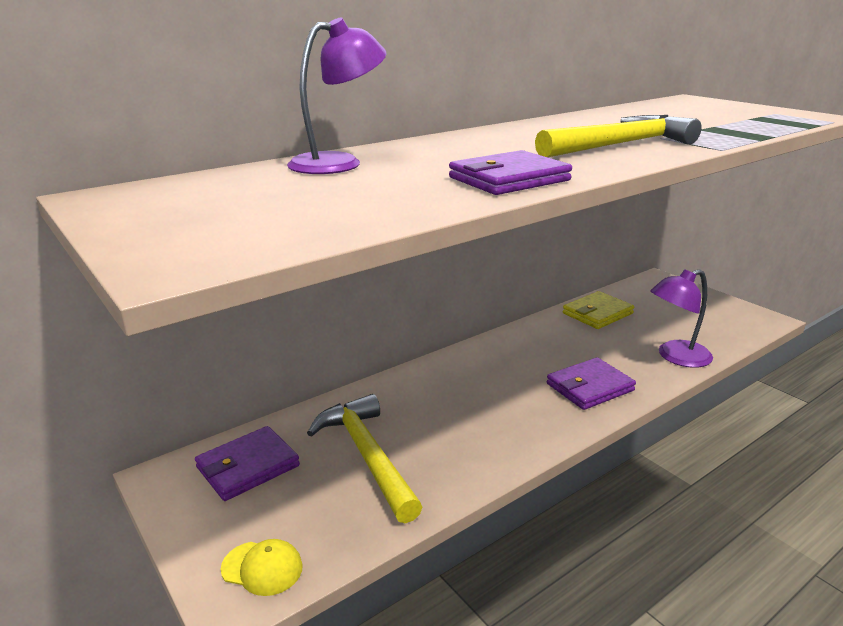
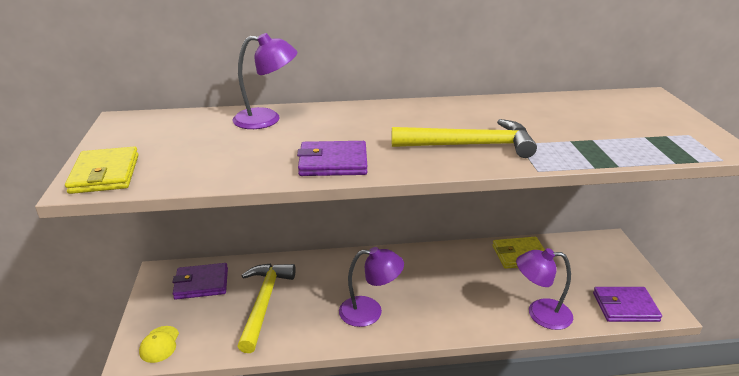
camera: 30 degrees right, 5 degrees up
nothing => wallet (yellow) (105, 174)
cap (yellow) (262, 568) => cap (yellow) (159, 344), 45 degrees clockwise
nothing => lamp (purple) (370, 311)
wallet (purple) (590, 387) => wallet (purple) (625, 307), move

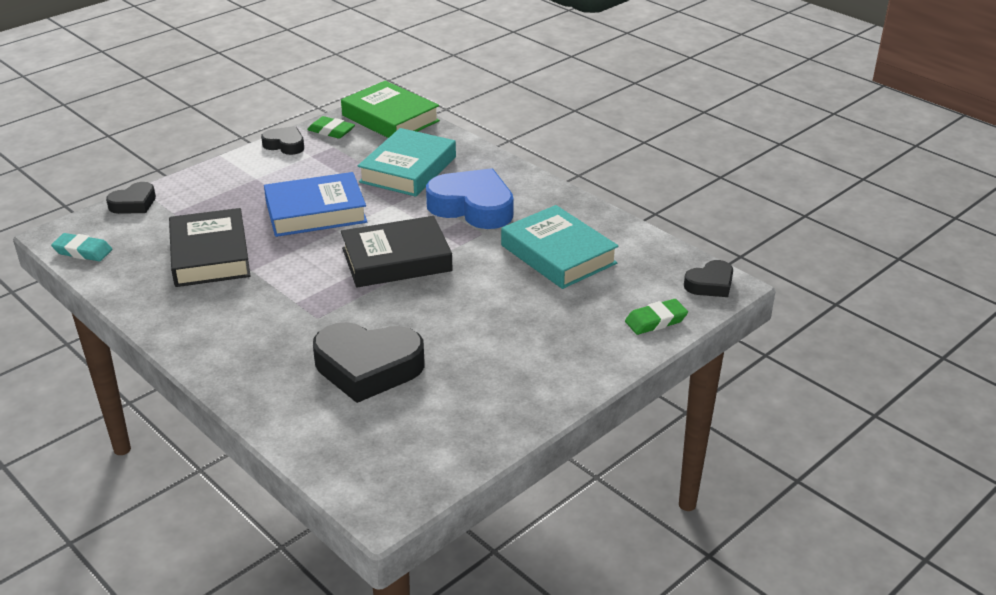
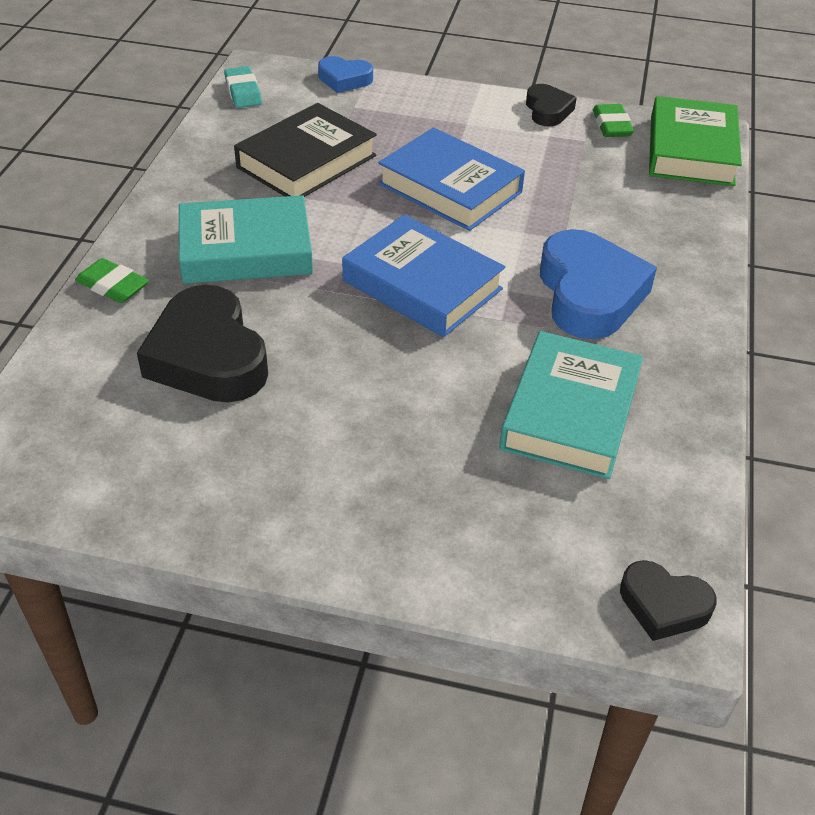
camera: 55 degrees right, 10 degrees up
eraser (green) (656, 321) => eraser (green) (112, 286), move
book (turquoise) (408, 169) => book (turquoise) (246, 250), move
heart (black) (134, 204) => heart (blue) (344, 79)
book (black) (396, 260) => book (blue) (422, 285)

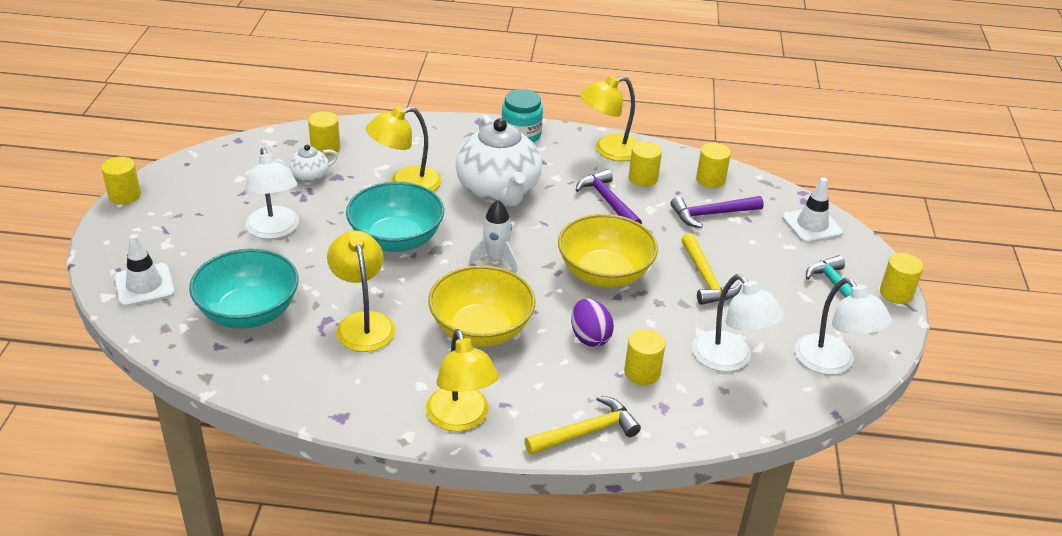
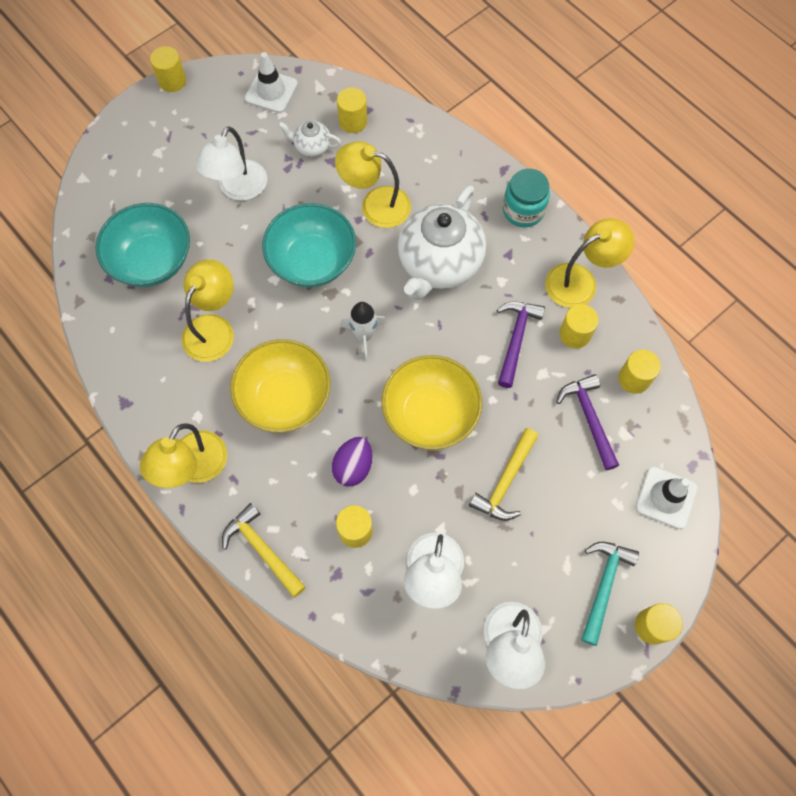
camera: 45 degrees right, 30 degrees up
hammer (yellow) (586, 431) => hammer (yellow) (262, 549), 150 degrees counterclockwise
traffic cone (white) (144, 285) => traffic cone (white) (271, 91), move
lamp (yellow) (609, 150) => lamp (yellow) (580, 281), 135 degrees clockwise
hammer (purple) (711, 214) => hammer (purple) (589, 418), 45 degrees clockwise

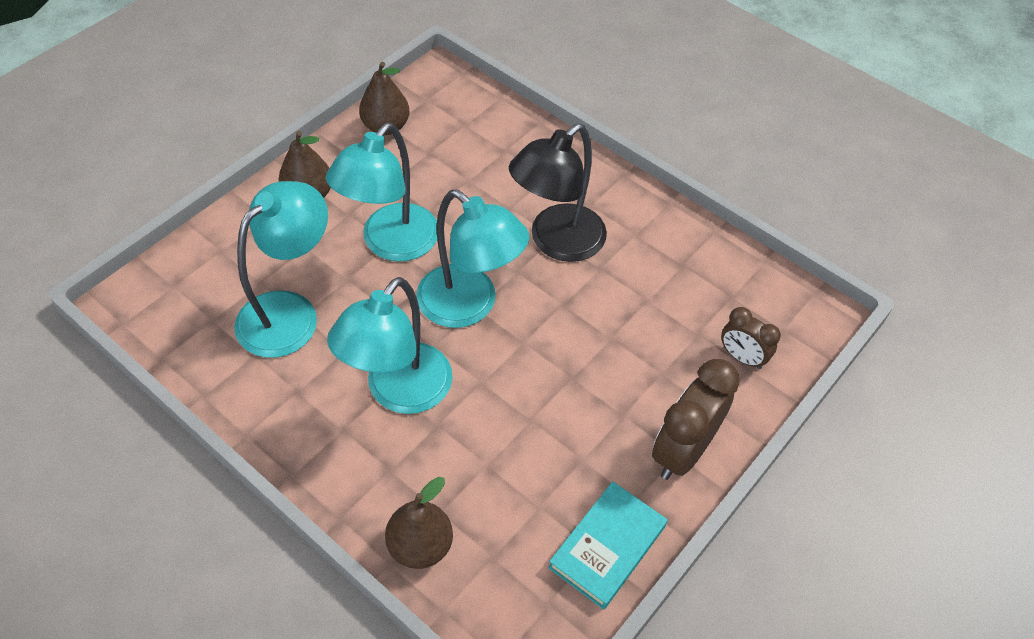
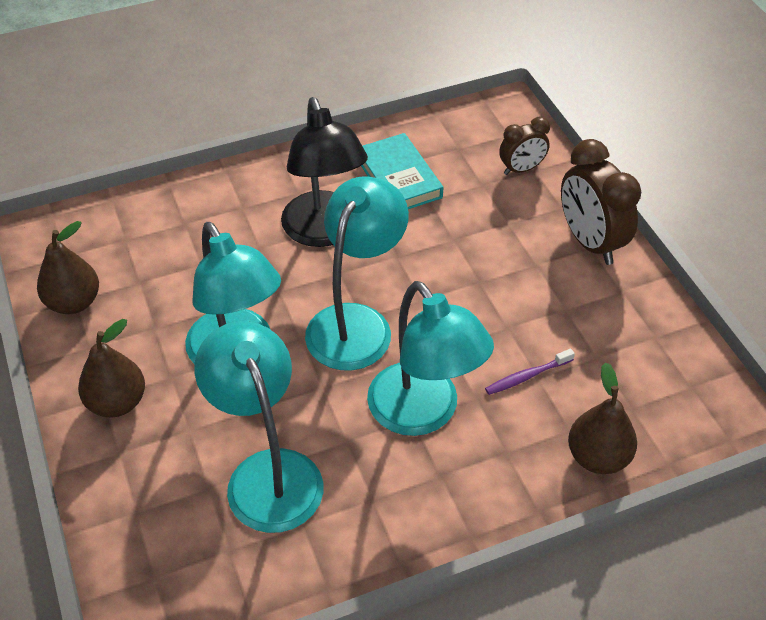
camera: 60 degrees left, 5 degrees down
lamp (turquoise) (469, 306) => lamp (turquoise) (356, 323), 45 degrees counterclockwise
book (turquoise) (607, 547) => book (turquoise) (399, 178), move
nothing => toothbrush (purple) (527, 376)

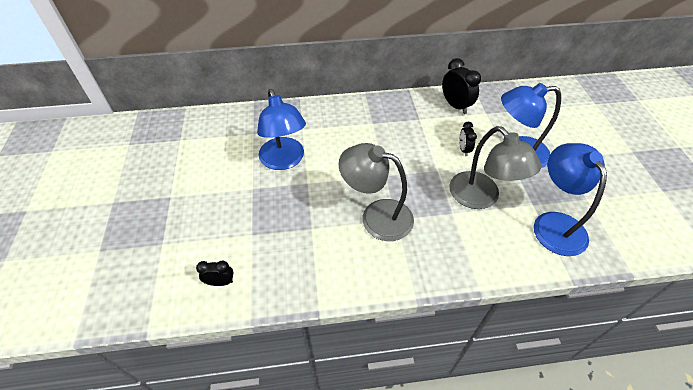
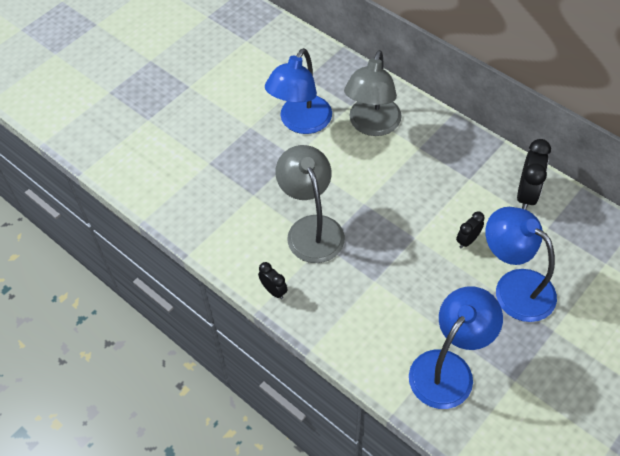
camera: 50 degrees right, 5 degrees up
clock (black) (220, 282) => clock (black) (274, 291), move
lamp (grey) (481, 198) => lamp (grey) (372, 125), move

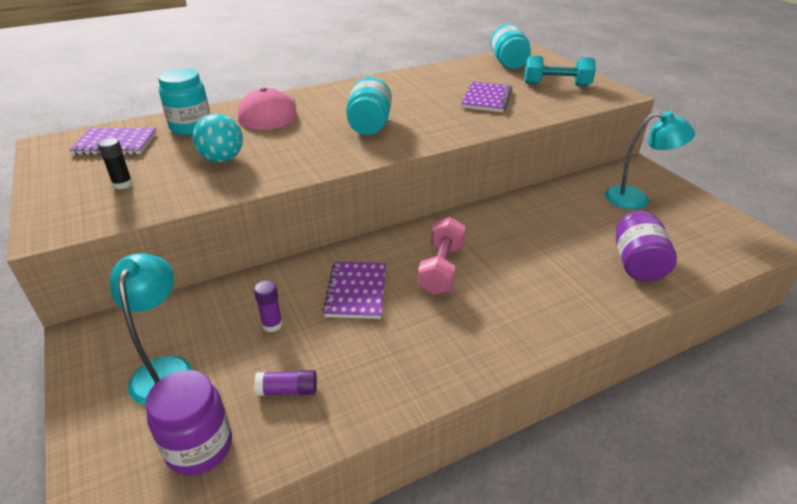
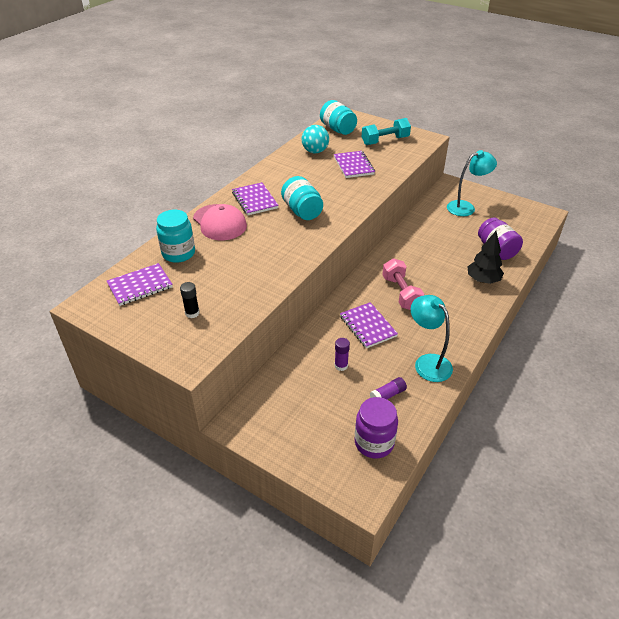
camera: 30 degrees left, 5 degrees up
nothing => notebook (purple) (255, 200)
ball (turquoise) (222, 159) => ball (turquoise) (315, 151), move
lamp (turquoise) (165, 369) => lamp (turquoise) (427, 362), move
nothing => tree (black) (483, 280)

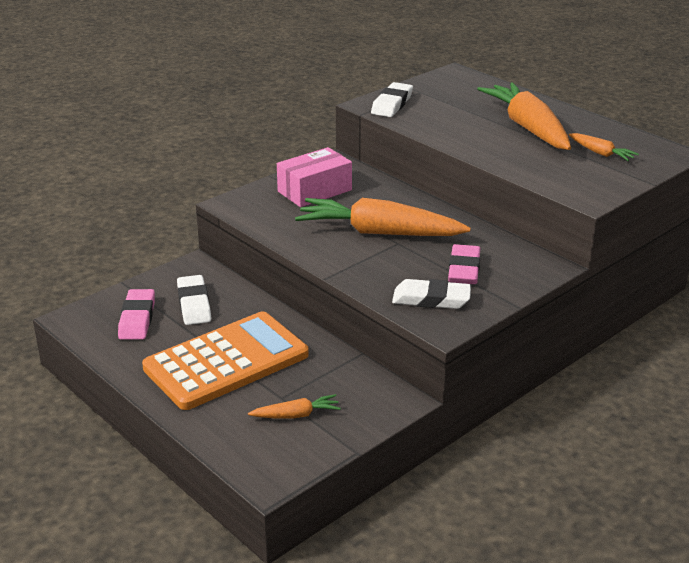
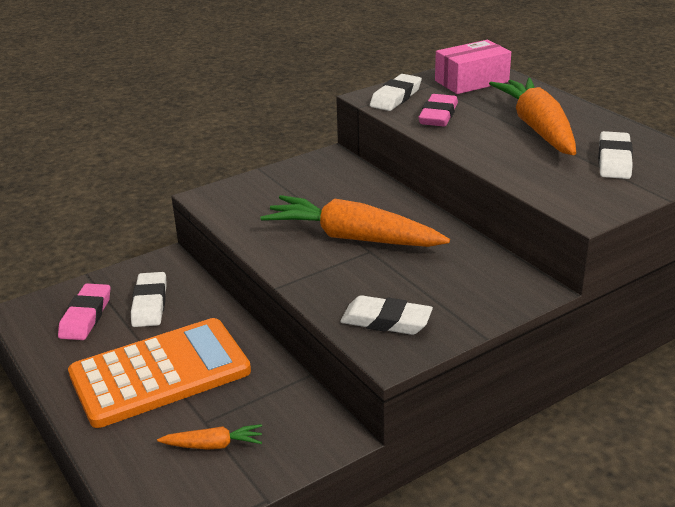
camera: 10 degrees right, 0 degrees up
eraser (pink) (464, 269) => eraser (pink) (438, 115), move
box (pink) (314, 191) => box (pink) (471, 81), move
carrot (orange) (600, 153) => eraser (white) (614, 160)

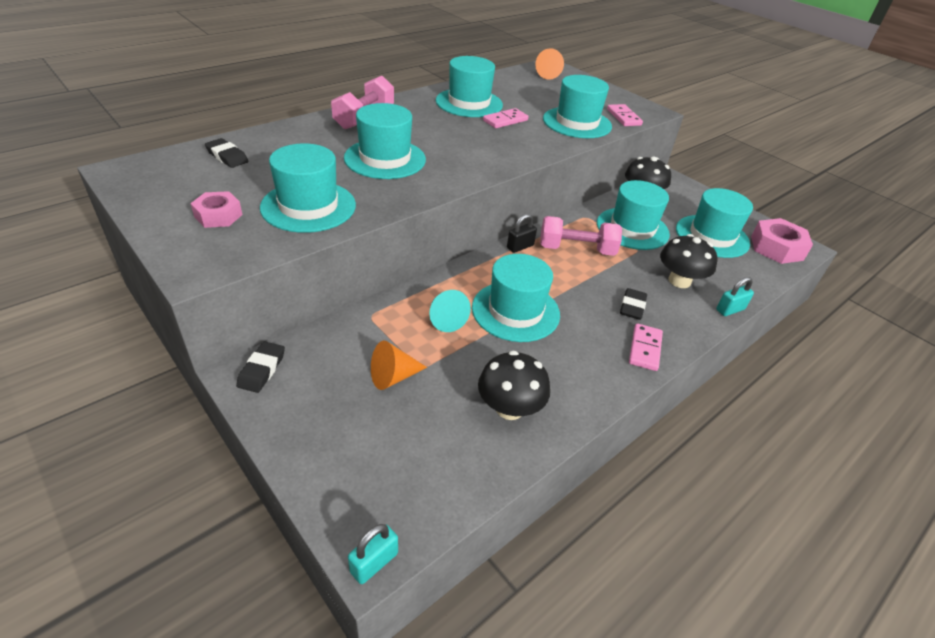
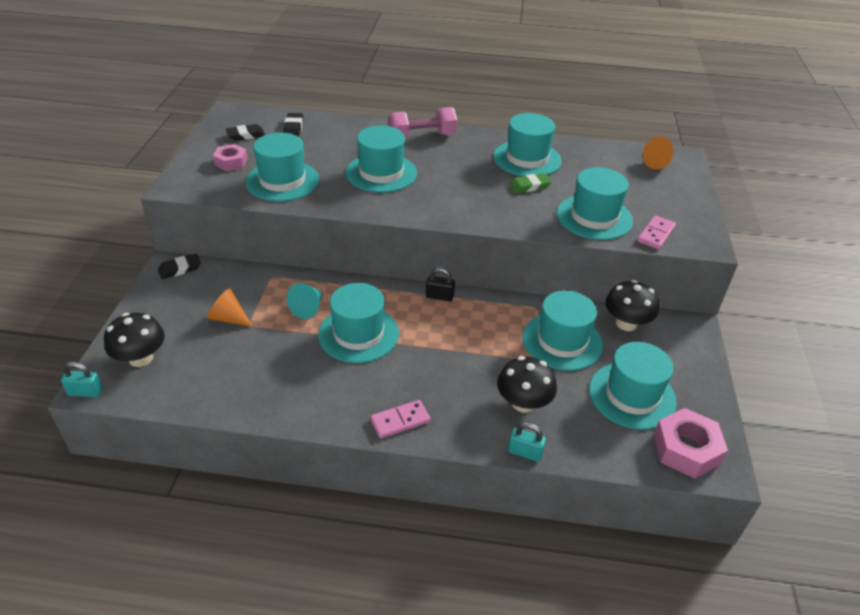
camera: 50 degrees right, 0 degrees up
mushroom (black) (509, 408) => mushroom (black) (141, 358), move
eraser (black) (632, 307) => eraser (black) (246, 135), move
domino (pink) (505, 120) => eraser (green) (529, 186)
dumbbell (pink) (576, 250) => nothing

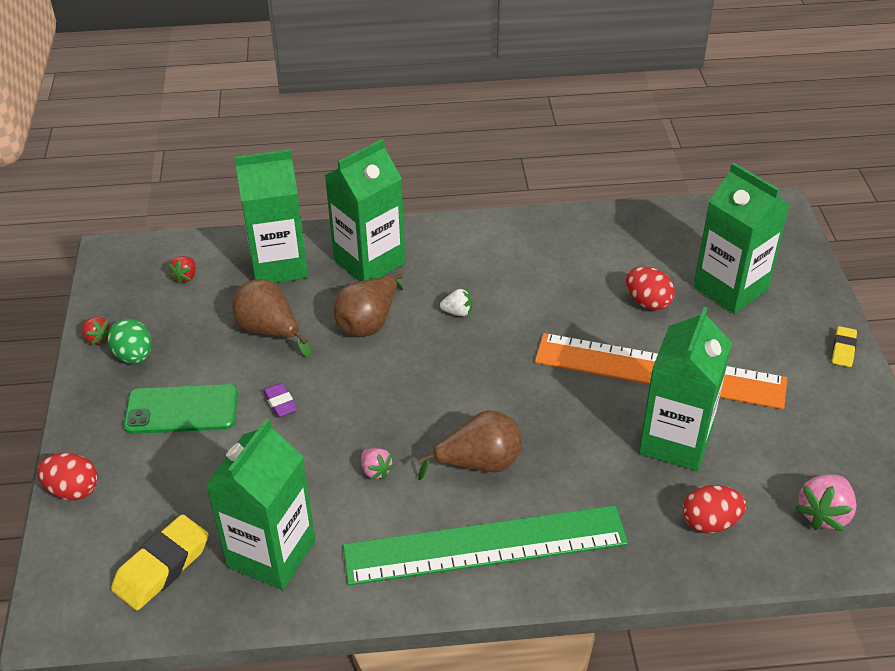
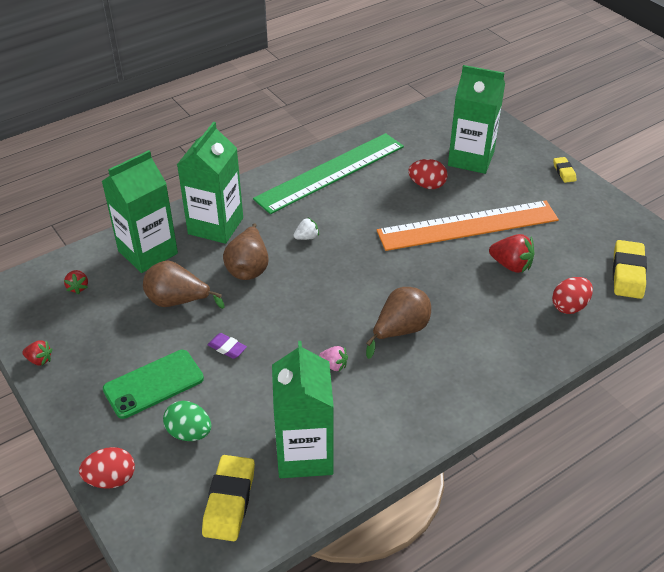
camera: 30 degrees left, 0 degrees up
egg (green) (134, 356) => egg (green) (189, 433), move
ruler (green) (485, 545) => ruler (green) (330, 172), move
carton (green) (675, 441) => strawberry (red) (511, 265)
strawberry (pink) (824, 514) => eraser (yellow) (627, 273)

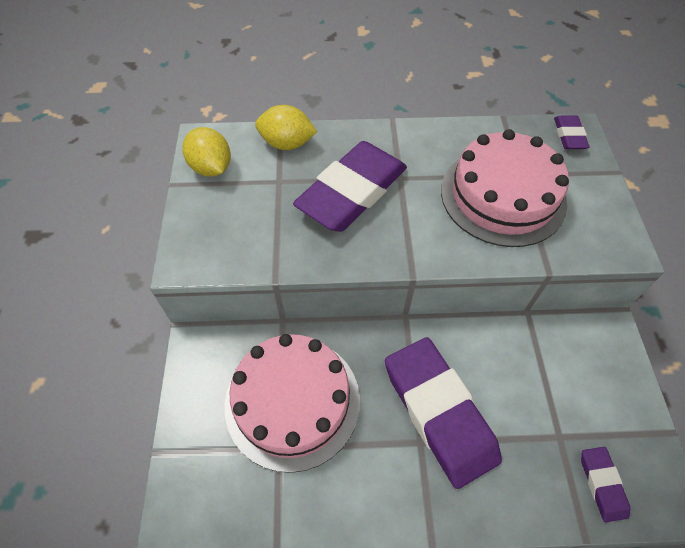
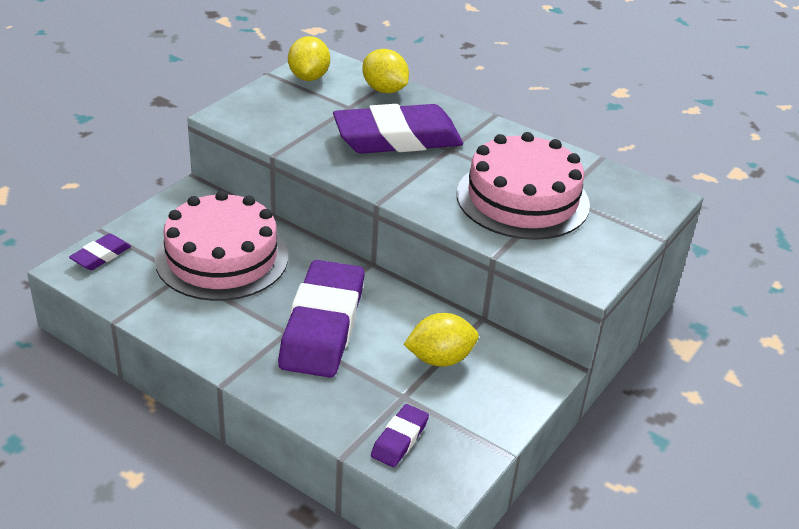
camera: 35 degrees right, 20 degrees down
eraser (purple) (569, 135) => eraser (purple) (101, 256), move
nothing => lemon (yellow) (440, 359)

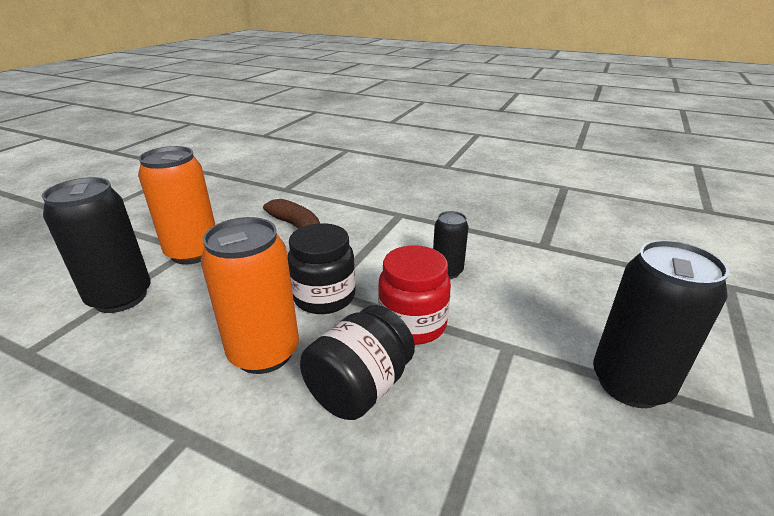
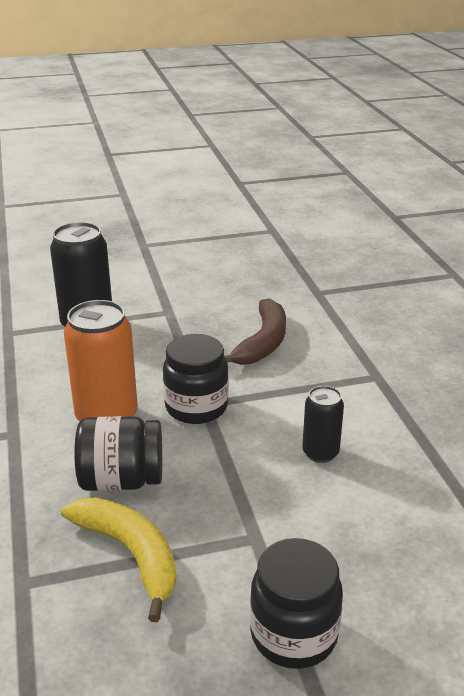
camera: 50 degrees right, 0 degrees up
nothing => banana (yellow) (131, 554)
can (black) (630, 383) => jar (black) (293, 634)
can (orange) (193, 253) => nothing
jar (red) (412, 324) => nothing

